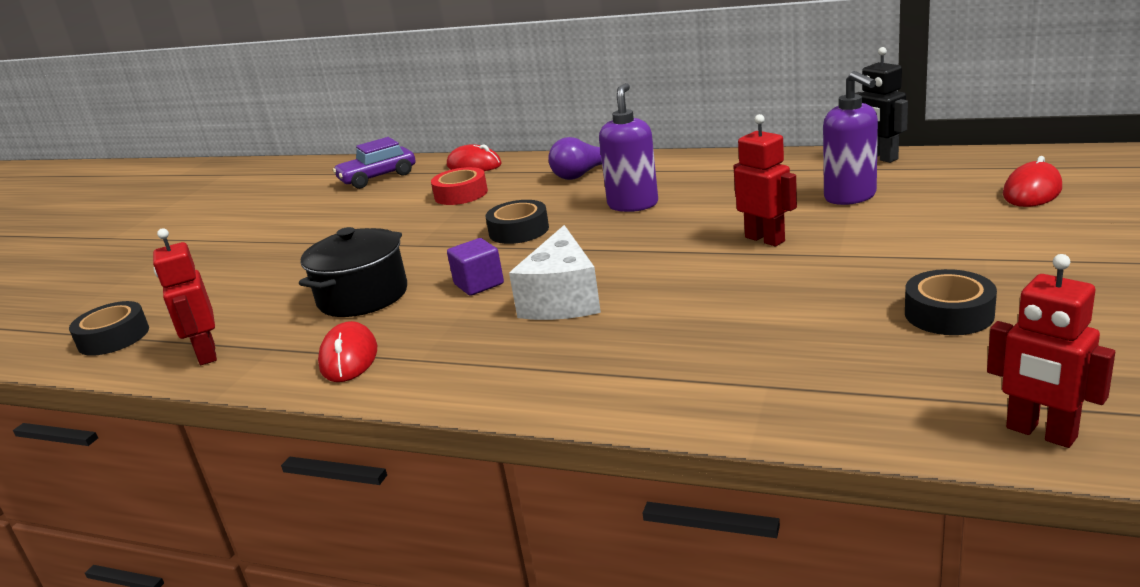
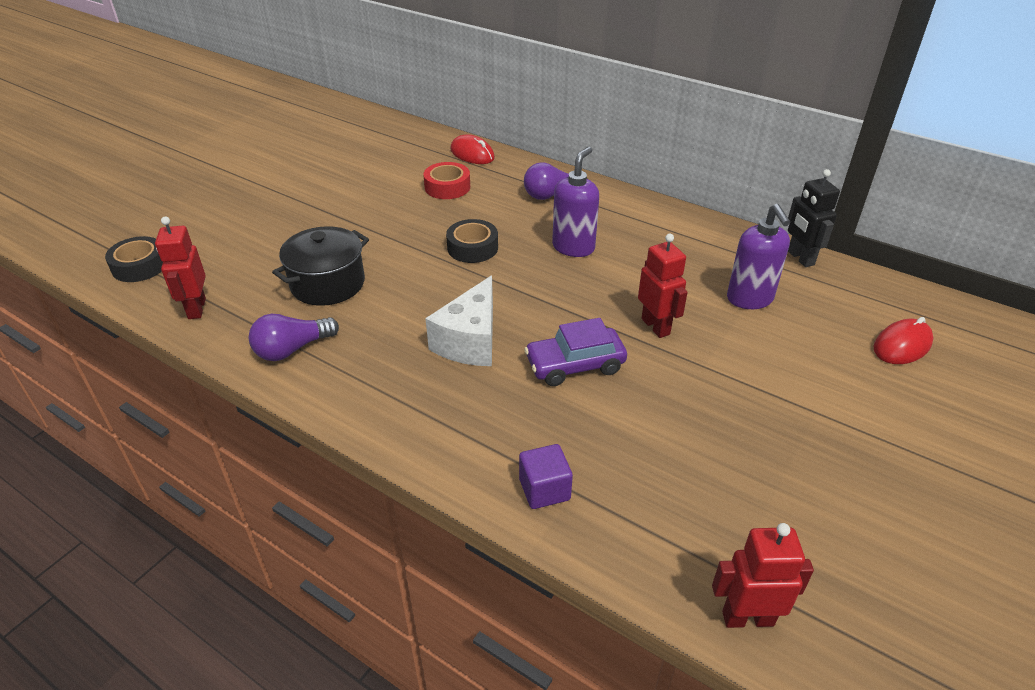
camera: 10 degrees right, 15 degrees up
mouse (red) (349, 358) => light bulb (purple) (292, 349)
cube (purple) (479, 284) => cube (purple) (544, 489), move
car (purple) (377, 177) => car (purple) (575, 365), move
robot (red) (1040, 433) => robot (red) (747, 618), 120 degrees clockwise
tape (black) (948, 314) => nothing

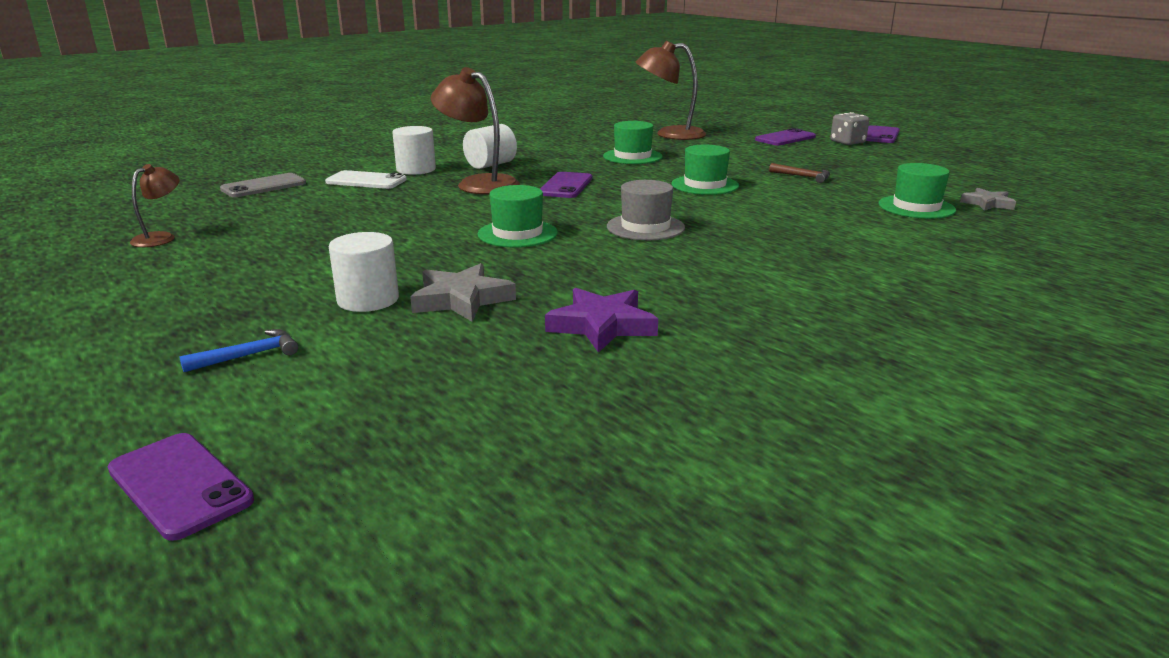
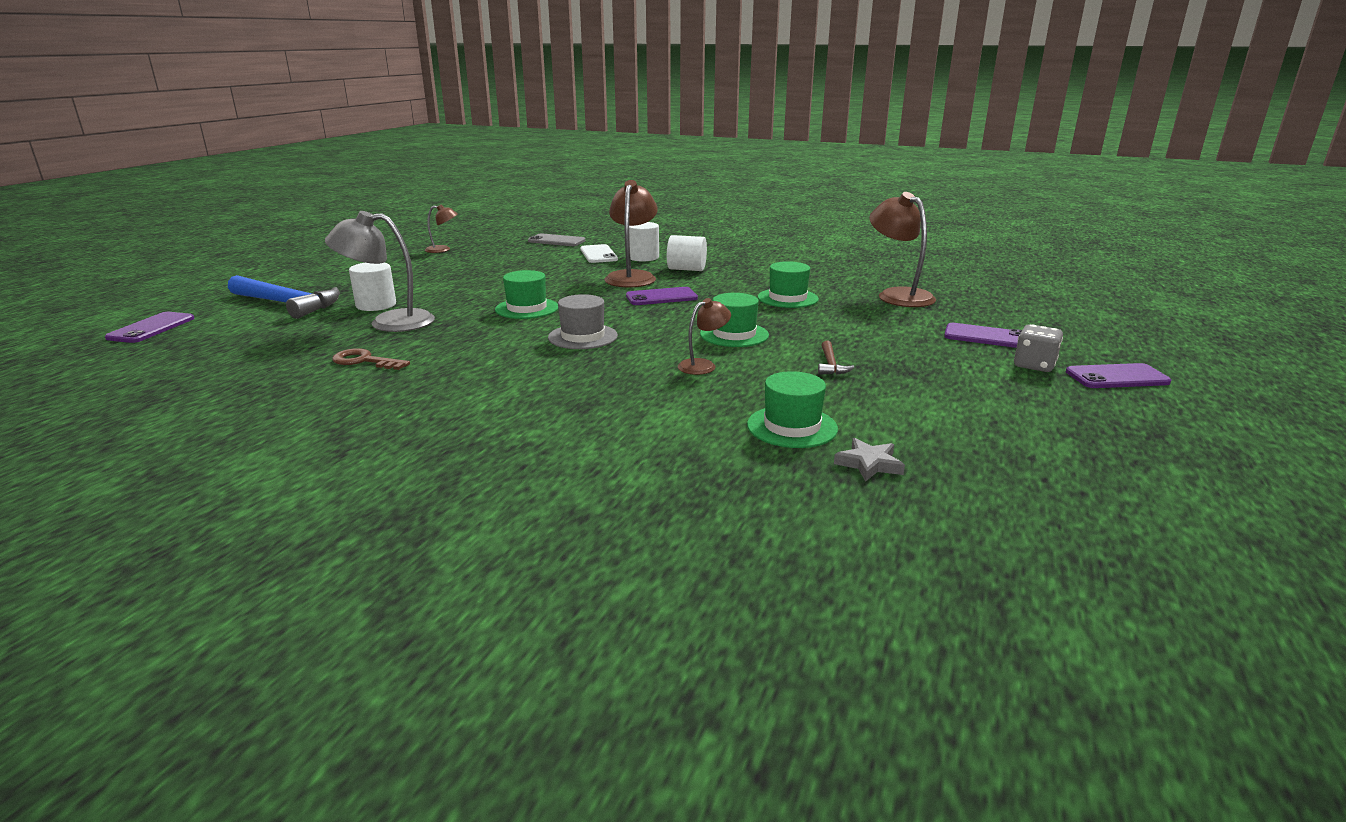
camera: 60 degrees right, 0 degrees up
hammer (blue) (249, 355) => hammer (blue) (288, 304), x2.22
star (grey) (461, 299) => lamp (grey) (389, 322)
star (purple) (602, 326) => key (brown) (364, 361)
nothing => lamp (brown) (703, 365)

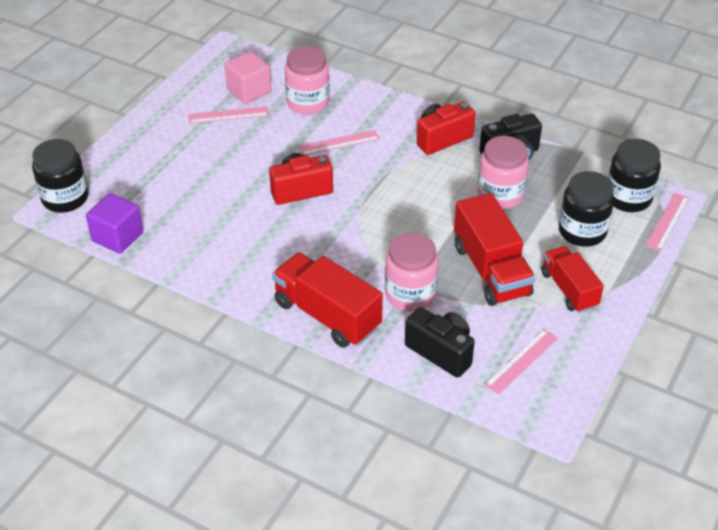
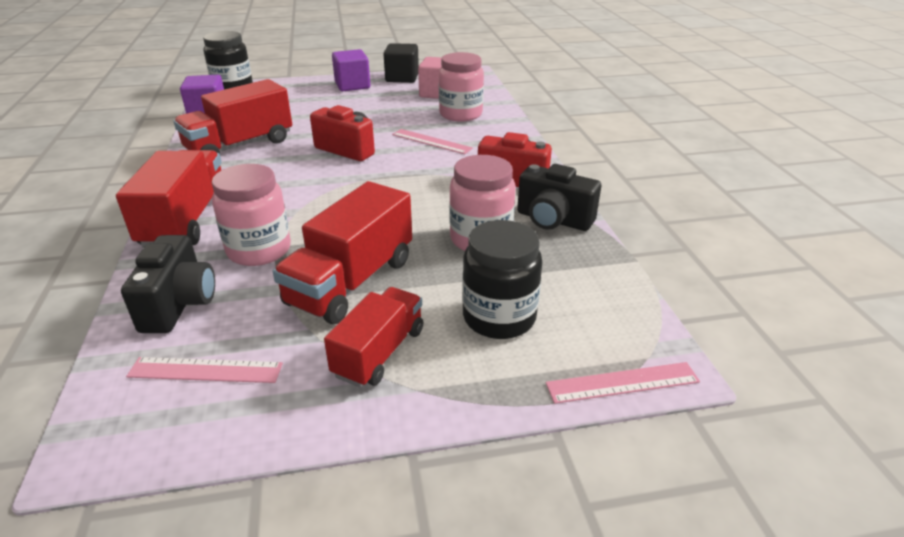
camera: 50 degrees right, 10 degrees down
nothing => truck (red) (240, 146)
nothing => cube (purple) (352, 85)
nothing => cube (black) (402, 78)
ruler (pink) (228, 115) => nothing
jar (black) (628, 198) => nothing

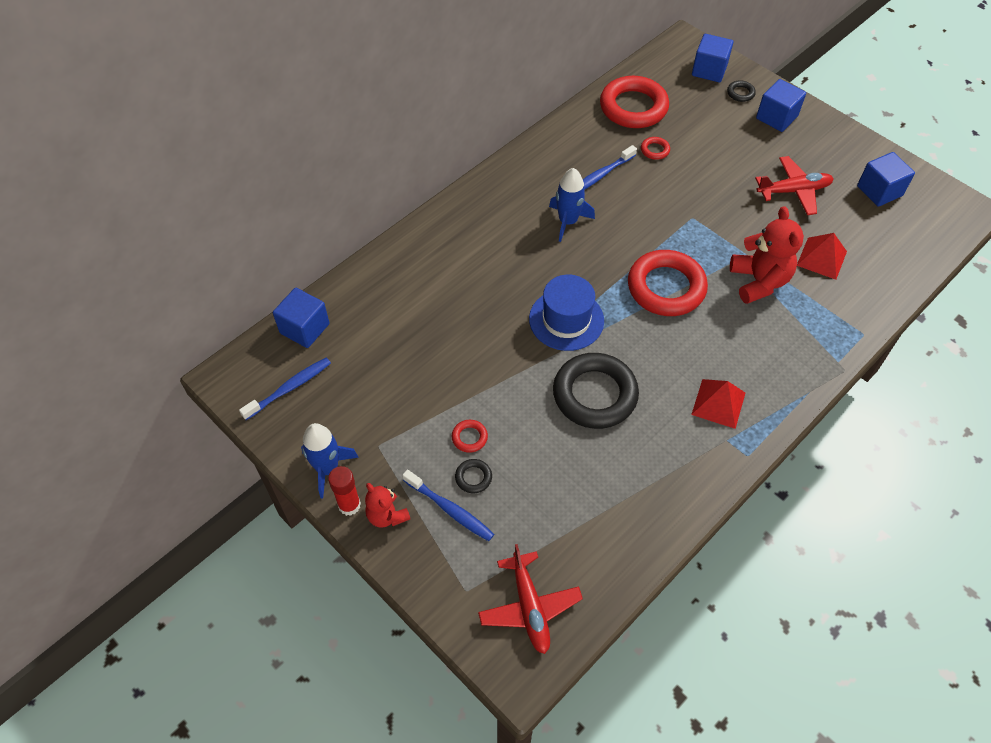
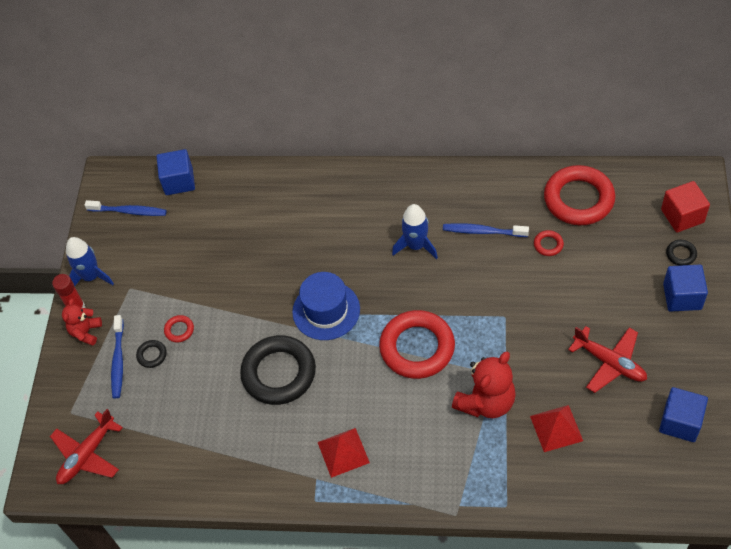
camera: 55 degrees right, 0 degrees up
cube (blue) (709, 70) => cube (red) (682, 216)

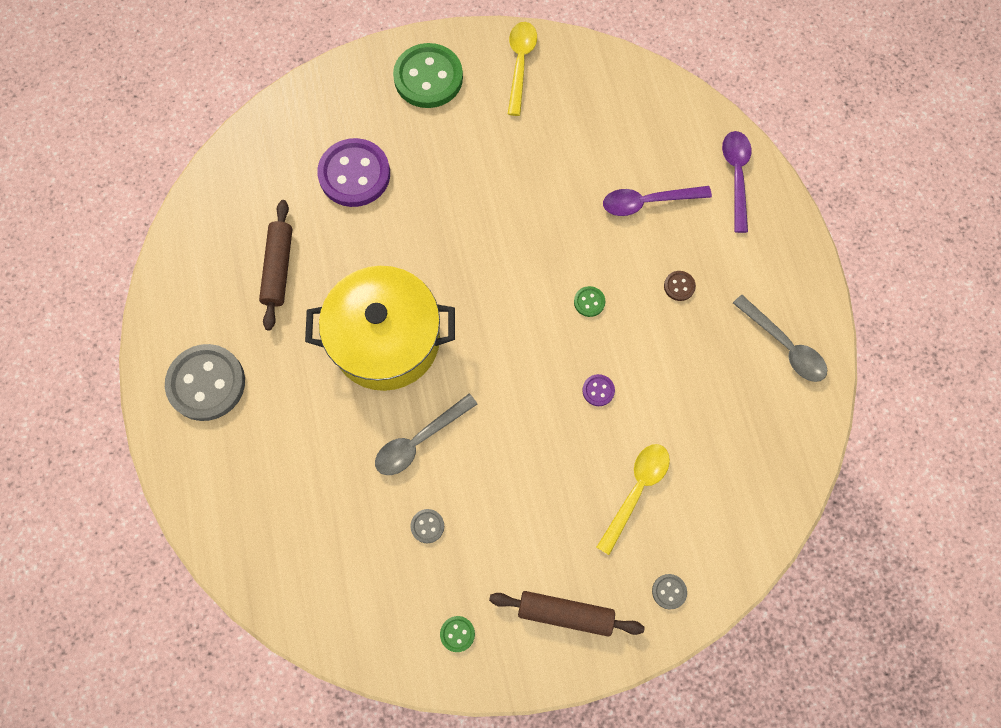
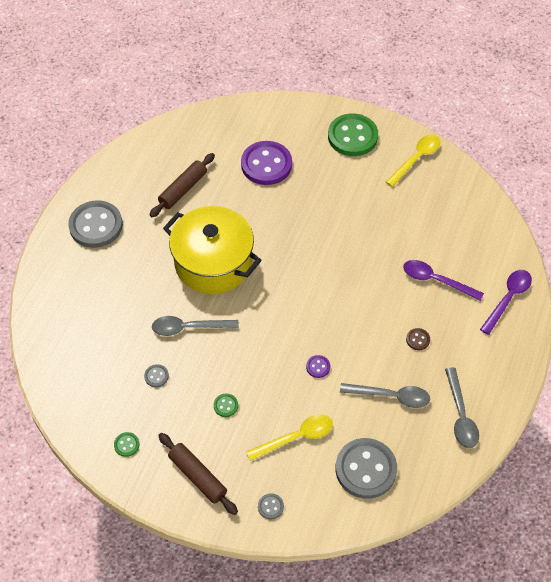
camera: 35 degrees right, 15 degrees down
button (green) (589, 302) => button (green) (226, 406), move
nothing => button (grey) (365, 469)
nothing => spoon (grey) (391, 396)

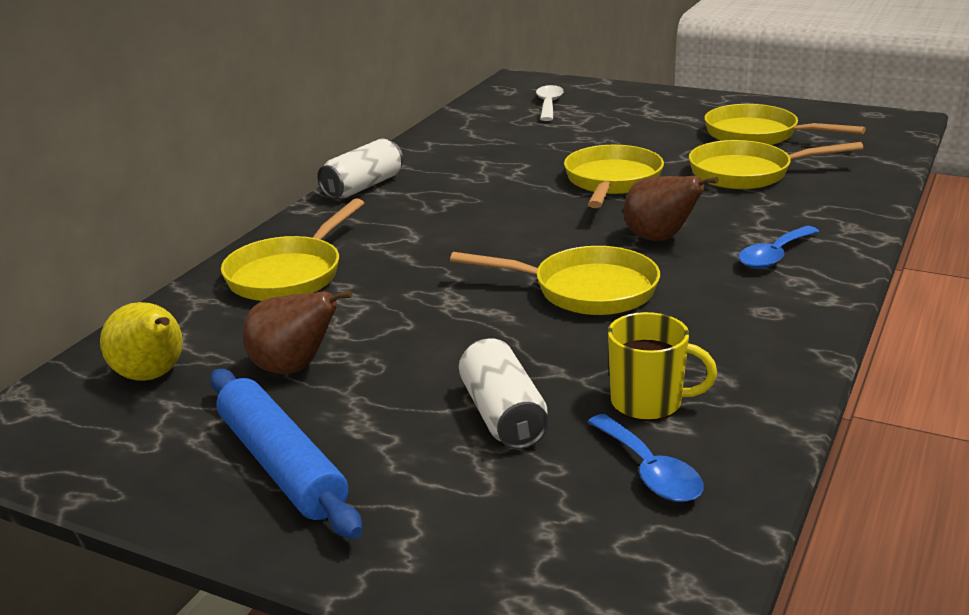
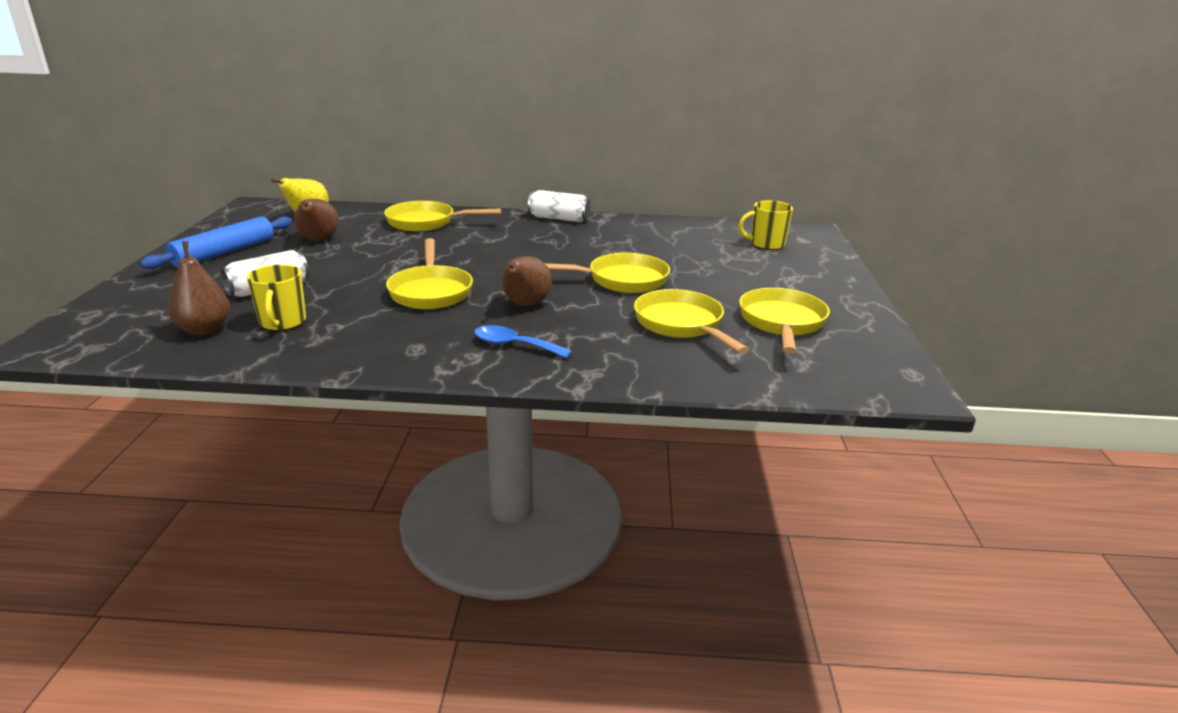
camera: 65 degrees right, 0 degrees up
spoon (blue) (649, 471) => pear (brown) (204, 330)
spoon (white) (549, 104) => mug (yellow) (766, 244)

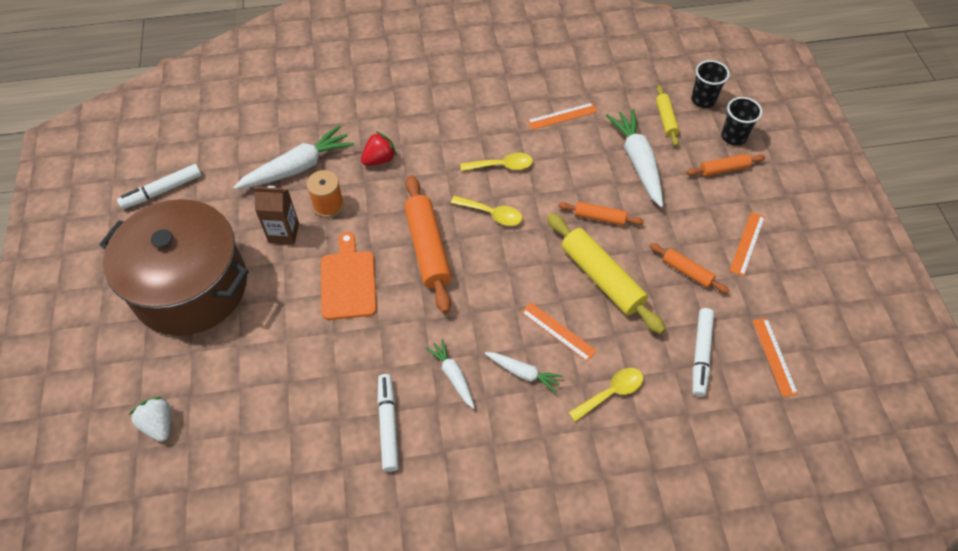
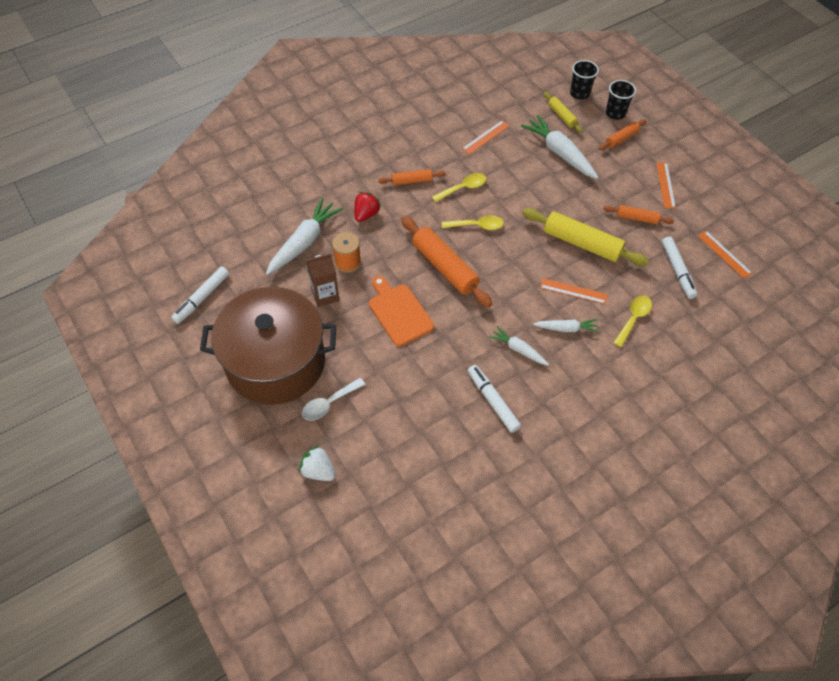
camera: 25 degrees left, 0 degrees up
nothing => spoon (white) (329, 403)
rolling pin (orange) (599, 217) => rolling pin (orange) (411, 181), move

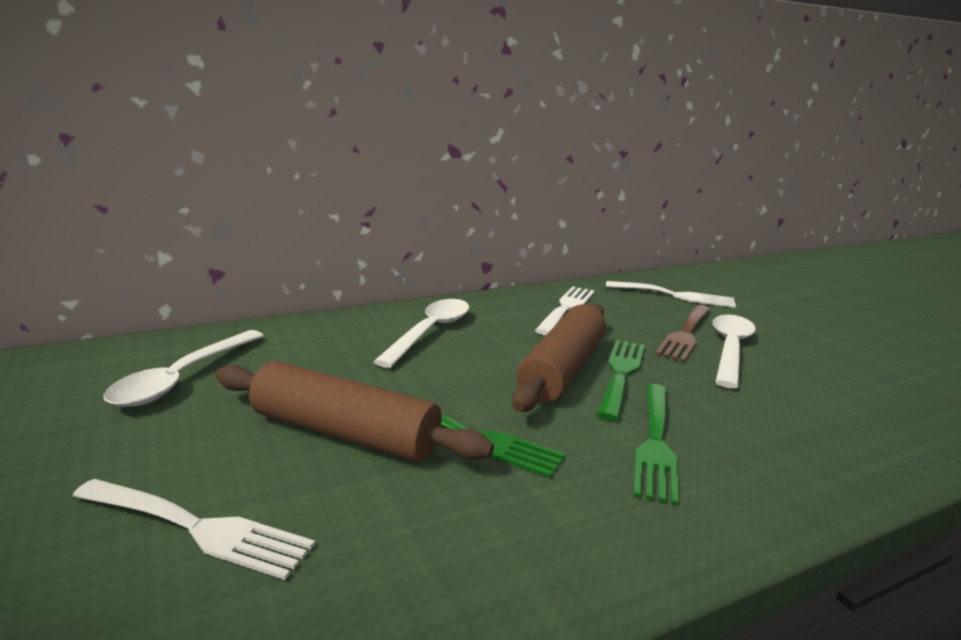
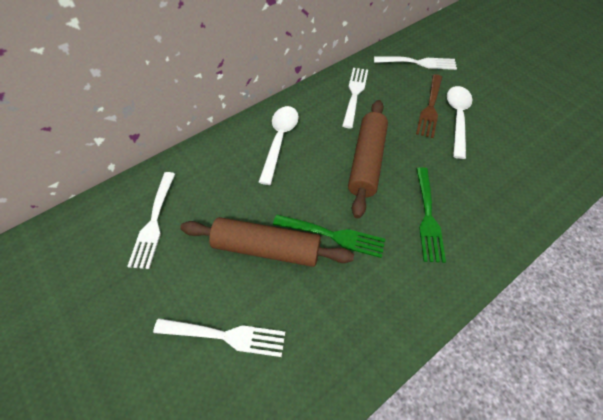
camera: 10 degrees left, 35 degrees up
spoon (white) (182, 378) => fork (white) (154, 222)
fork (green) (621, 373) => nothing

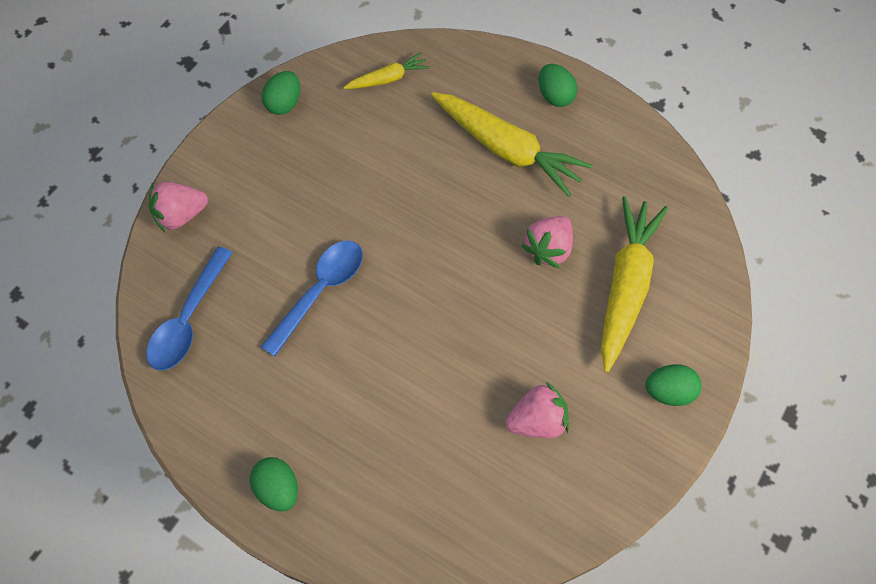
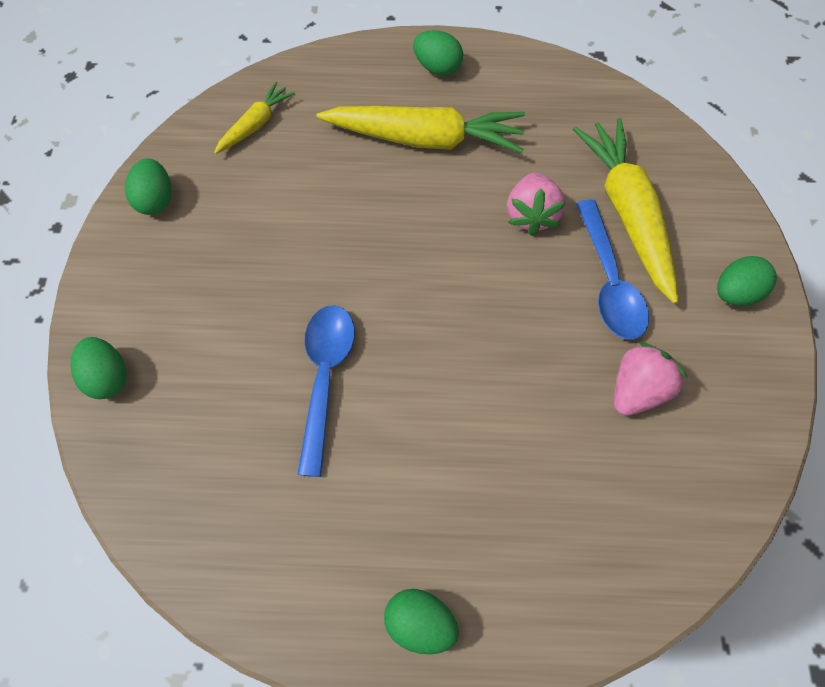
camera: 30 degrees left, 0 degrees up
strawberry (pink) (181, 215) => egg (green) (107, 377)
spoon (blue) (188, 319) => spoon (blue) (609, 282), move

